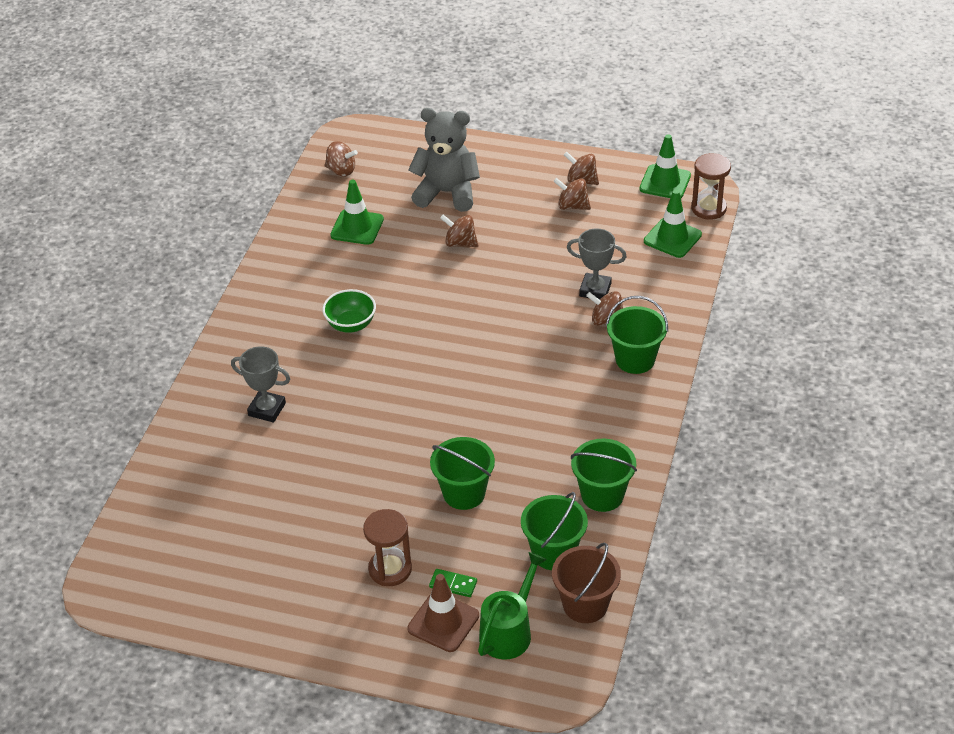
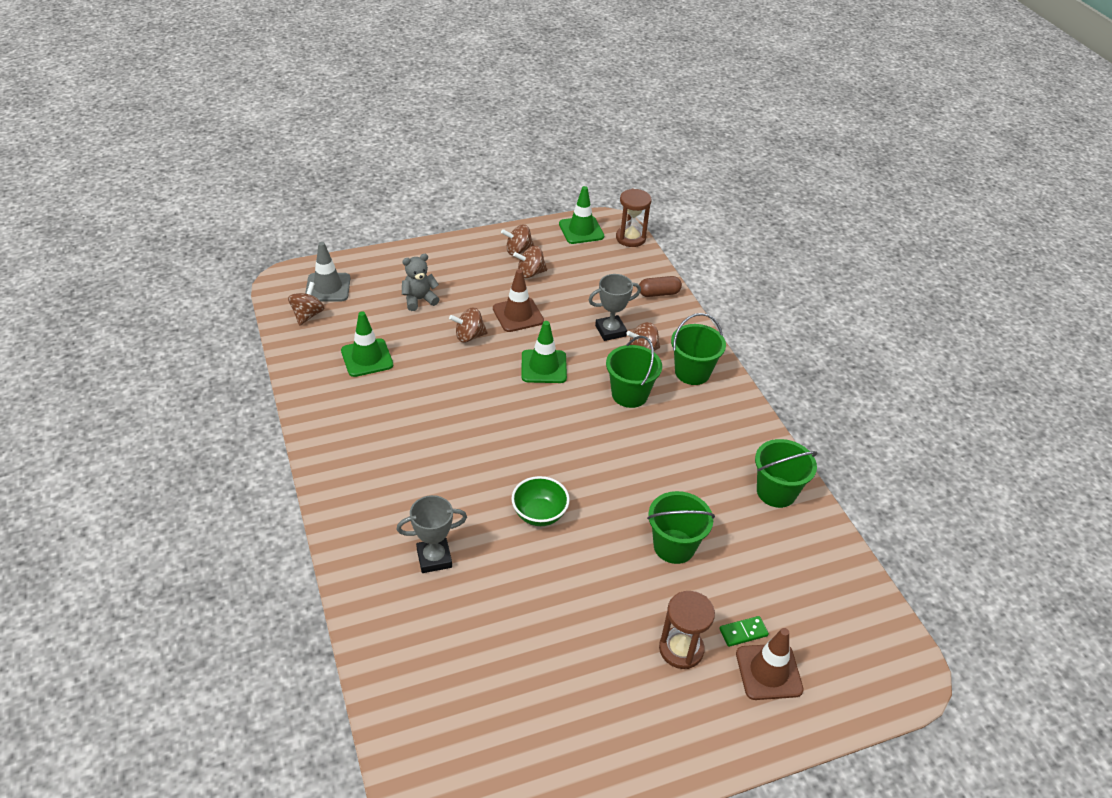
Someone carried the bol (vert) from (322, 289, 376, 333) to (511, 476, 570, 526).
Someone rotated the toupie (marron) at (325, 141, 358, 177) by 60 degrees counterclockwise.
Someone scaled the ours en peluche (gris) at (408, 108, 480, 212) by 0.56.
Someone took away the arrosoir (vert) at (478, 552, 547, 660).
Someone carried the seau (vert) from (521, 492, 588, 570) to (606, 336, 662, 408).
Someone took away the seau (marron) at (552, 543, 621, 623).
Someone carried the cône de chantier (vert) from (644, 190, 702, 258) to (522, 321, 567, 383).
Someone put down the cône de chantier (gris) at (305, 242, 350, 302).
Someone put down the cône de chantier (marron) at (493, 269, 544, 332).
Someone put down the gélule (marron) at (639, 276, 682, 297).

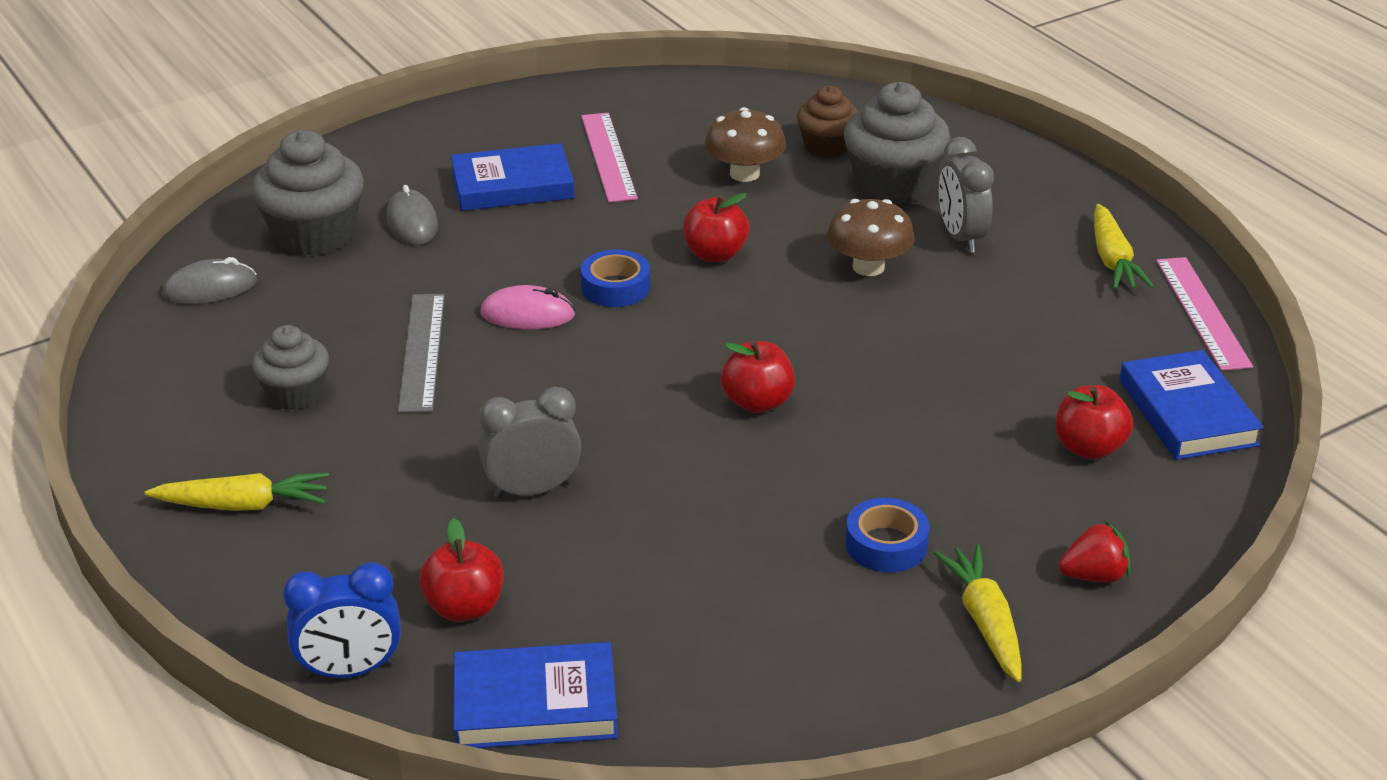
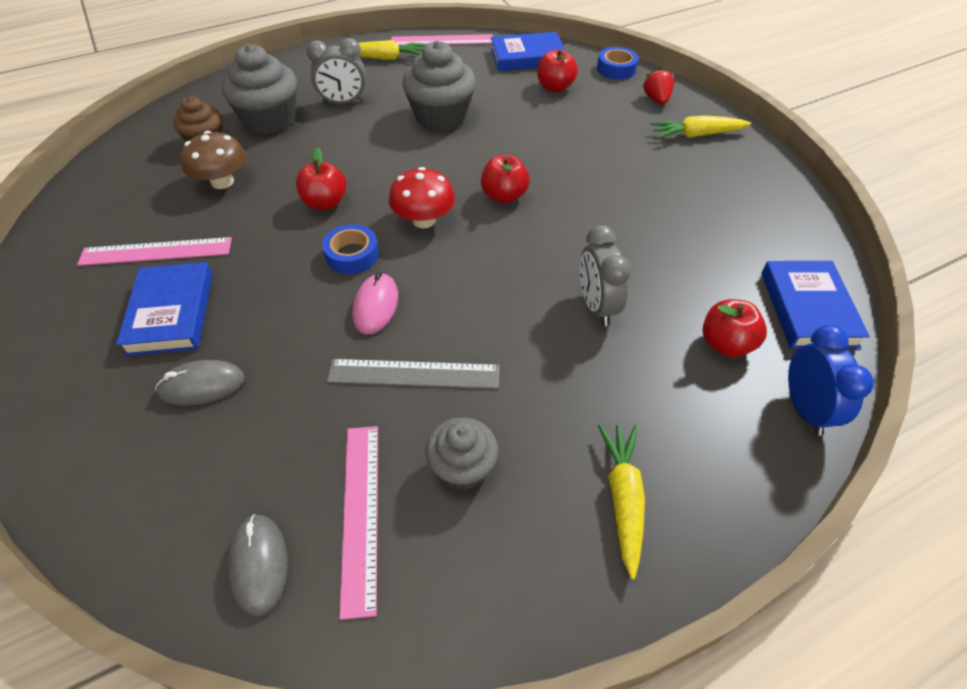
Someone carried the muffin (gris) from (252, 130, 364, 256) to (402, 41, 476, 131).
Someone took away the champignon (marron) at (827, 199, 914, 276).
Someone carried the ruban adhésif (bleu) from (846, 498, 930, 572) to (597, 47, 639, 80).
Someone put down the règle (rose) at (339, 426, 378, 620).
Someone put down the champignon (rouge) at (389, 167, 455, 228).

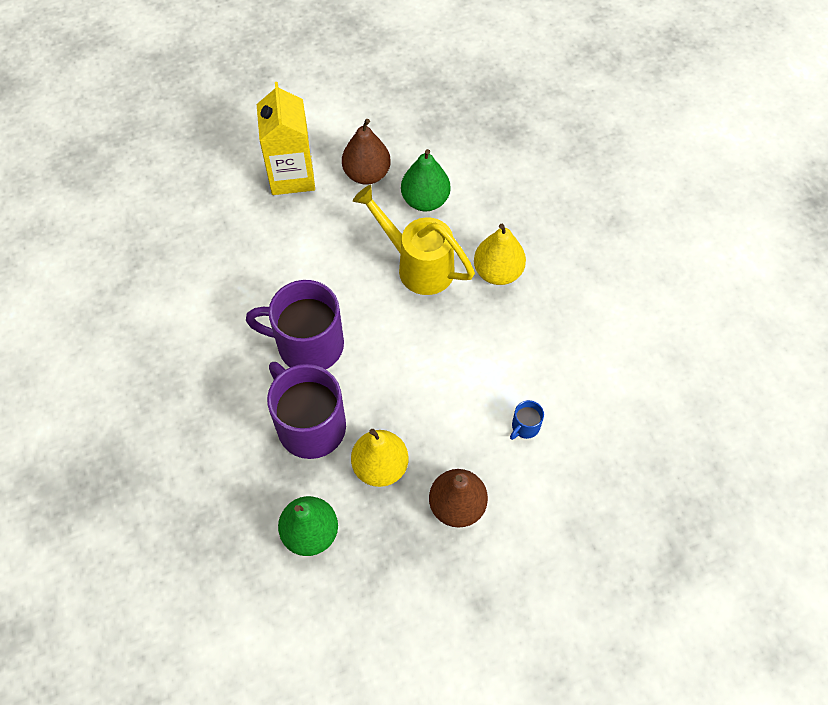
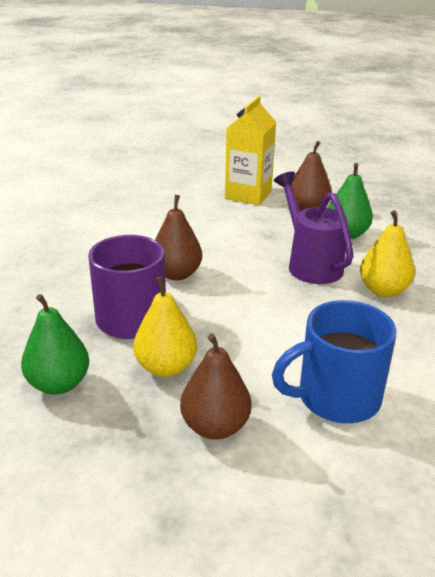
Someone swapped the tasse (violet) at (246, 280, 344, 369) for the poire (marron) at (155, 195, 202, 280).
Someone repainted the arrosoir (jaune) at (353, 185, 475, 295), which became the arrosoir (violet) at (274, 172, 353, 284).
Someone scaled the tasse (bleu) at (510, 400, 544, 440) by 2.41.

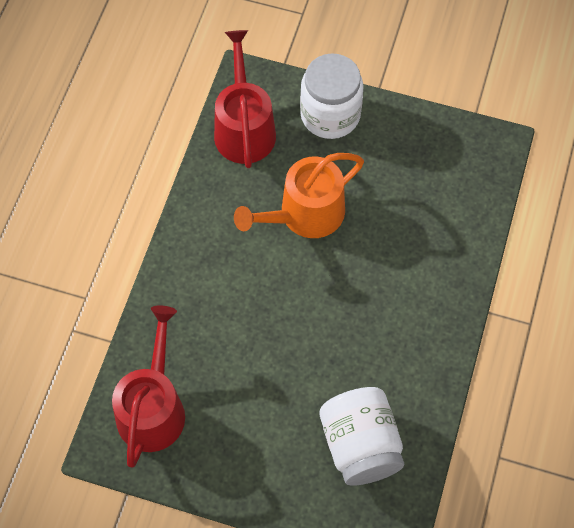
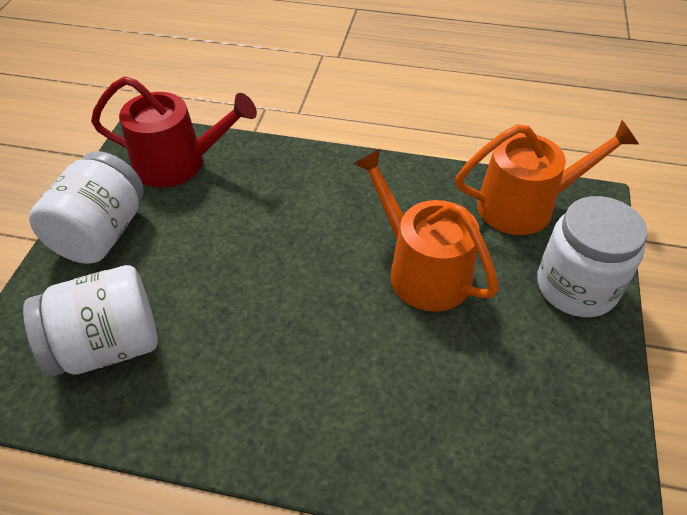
Someone repainted the arrosoir (rouge) at (214, 30, 276, 168), which became the arrosoir (orange) at (456, 120, 639, 235).
Someone put down the bocal (blanc) at (29, 151, 143, 264).

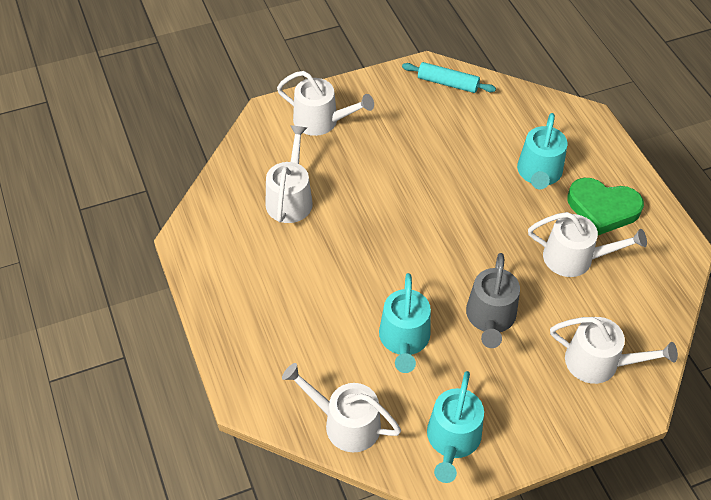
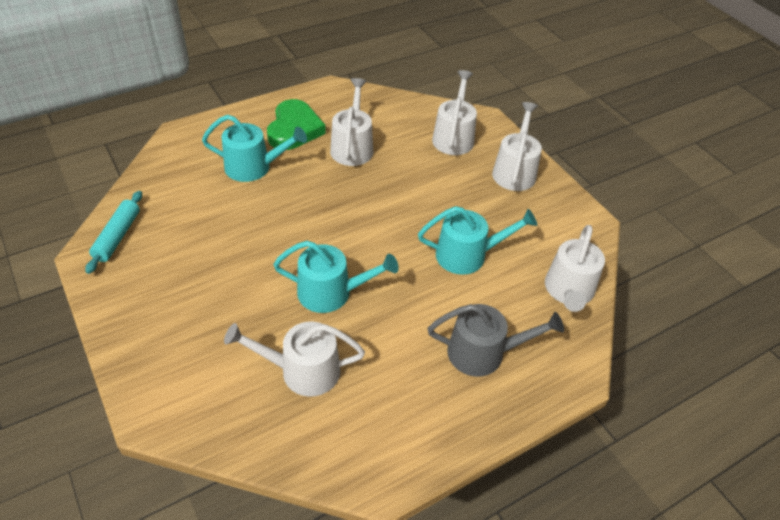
Someone carried the arrosoir (blanc) from (277, 71, 374, 136) to (492, 102, 542, 191).
Someone carried the arrosoir (turquoise) from (427, 371, 484, 483) to (273, 241, 399, 313).
Someone carried the arrosoir (gris) from (466, 253, 520, 348) to (428, 304, 564, 377).

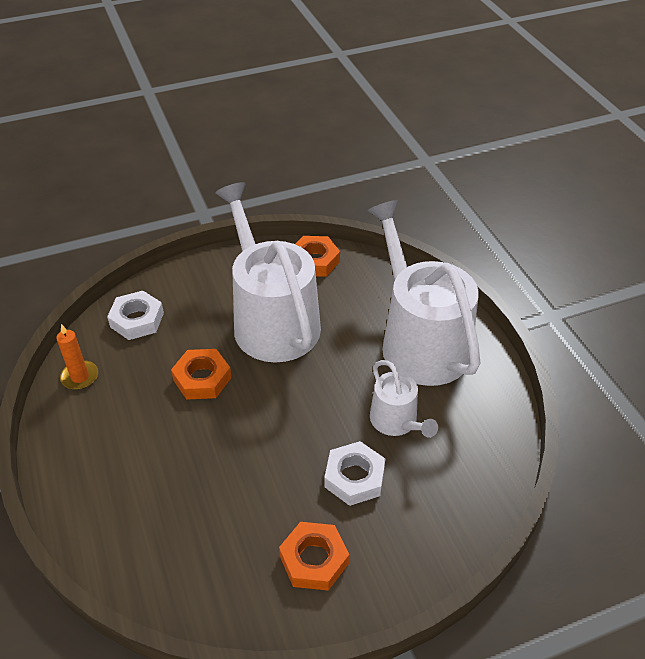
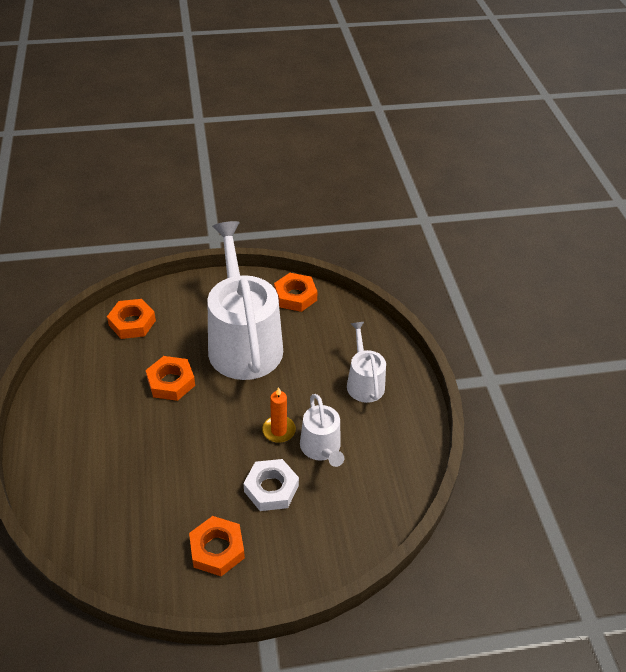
Someone carried the bougie (orange) from (56, 324, 98, 390) to (262, 387, 296, 443).
Someone repainted the écrou (blanc) at (107, 291, 164, 340), which became the écrou (orange) at (107, 299, 156, 339).
Someone scaled the arrosoir (blanc) at (367, 200, 480, 386) by 0.49.

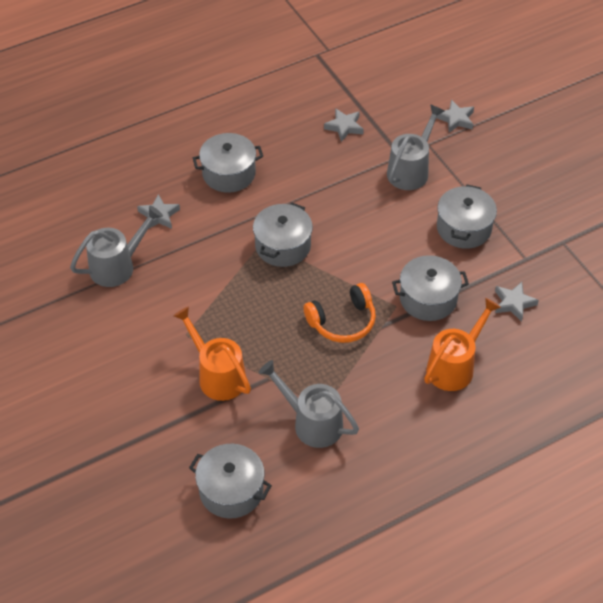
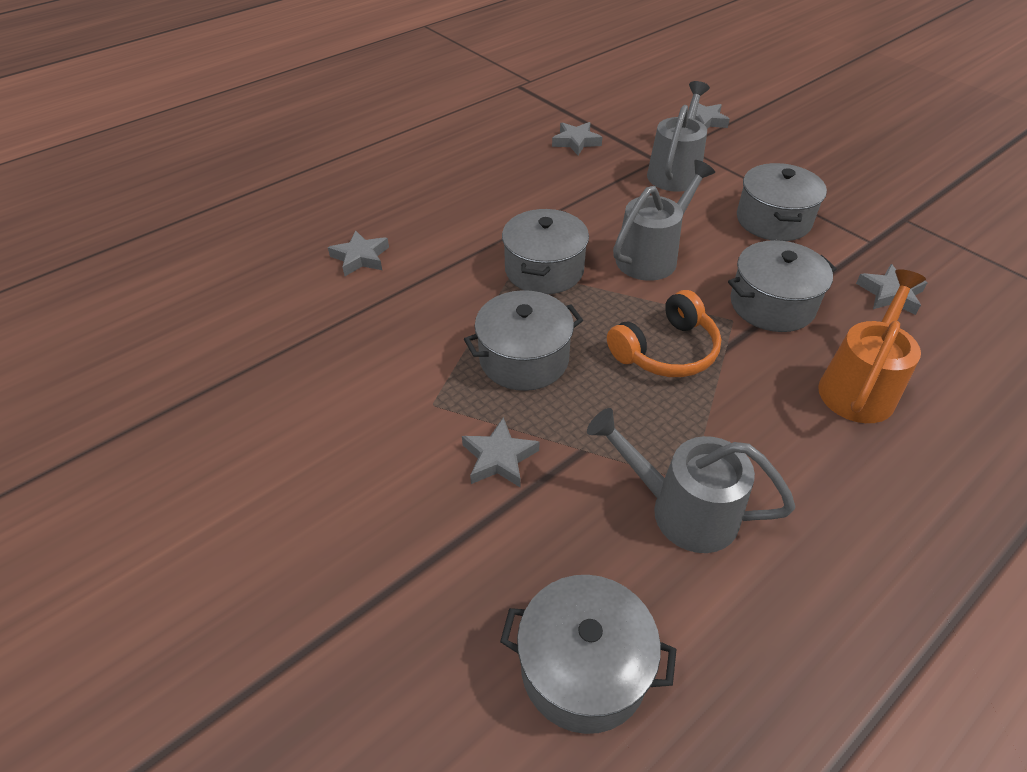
Someone carried the arrosoir (gris) from (70, 205, 163, 287) to (613, 160, 715, 281).
Someone swapped the arrosoir (orange) at (173, 306, 251, 401) for the étoile (gris) at (462, 417, 540, 488).
Someone carried the marmite (gris) from (193, 133, 263, 193) to (464, 290, 583, 391).

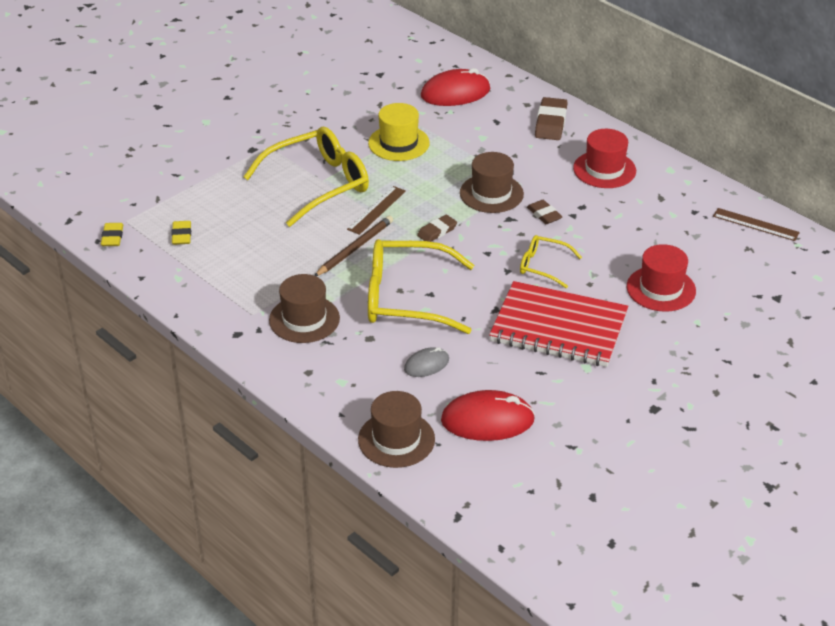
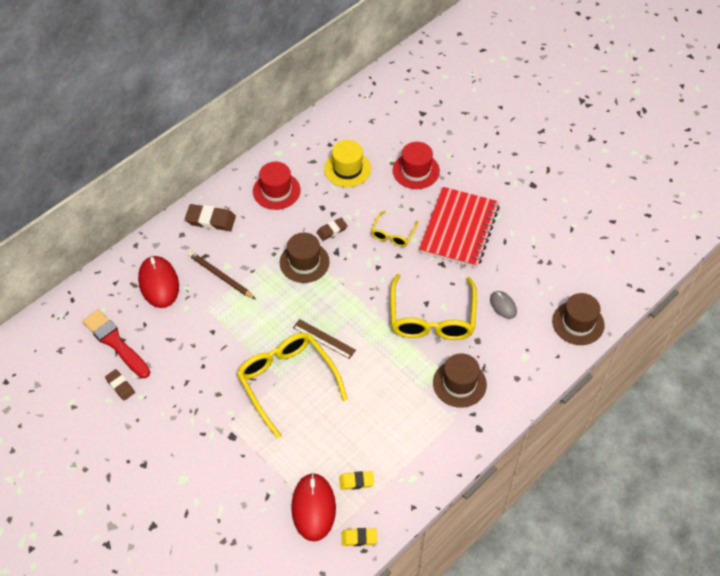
Someone carried the crayon (marron) from (314, 216, 393, 276) to (188, 251, 256, 299).
Someone carried the chapeau (jaune) from (368, 103, 430, 161) to (324, 140, 371, 187).
Someone carried the gomme (marron) from (417, 215, 457, 242) to (105, 369, 135, 401).
Someone carried the souris (rouge) from (441, 390, 535, 441) to (291, 473, 336, 542).
Someone took away the règle (marron) at (713, 208, 800, 241).
Someone put down the pinceau (rouge) at (83, 309, 150, 378).

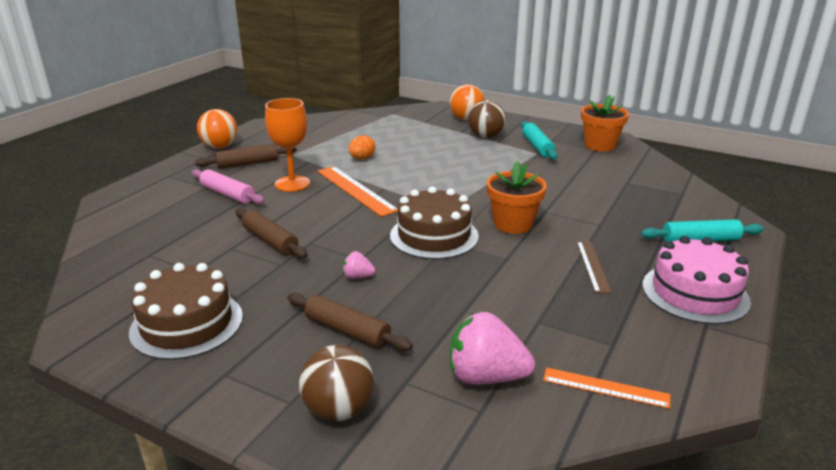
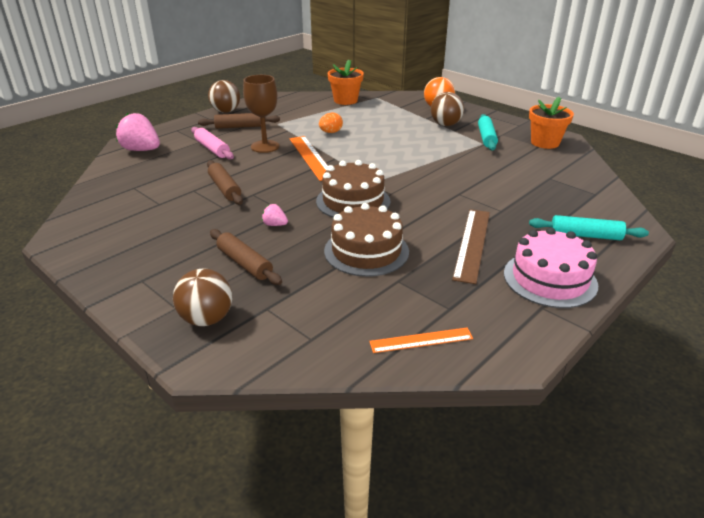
Someone carried the gâteau (marron) from (129, 263, 243, 360) to (324, 203, 409, 277).
Someone repainted the balle (orange) at (197, 109, 237, 148), which became the balle (marron) at (208, 80, 240, 113).
Someone repainted the verre à pied (orange) at (265, 98, 310, 192), which became the verre à pied (marron) at (243, 75, 279, 153).
Someone carried the fraise (rose) from (450, 312, 535, 384) to (116, 113, 160, 151).
Someone carried the pot de fleurs (orange) from (487, 161, 547, 234) to (327, 60, 364, 105).
Someone rotated the règle (orange) at (543, 368, 670, 409) by 45 degrees counterclockwise.
Someone scaled the règle (marron) at (577, 241, 612, 293) by 1.61.

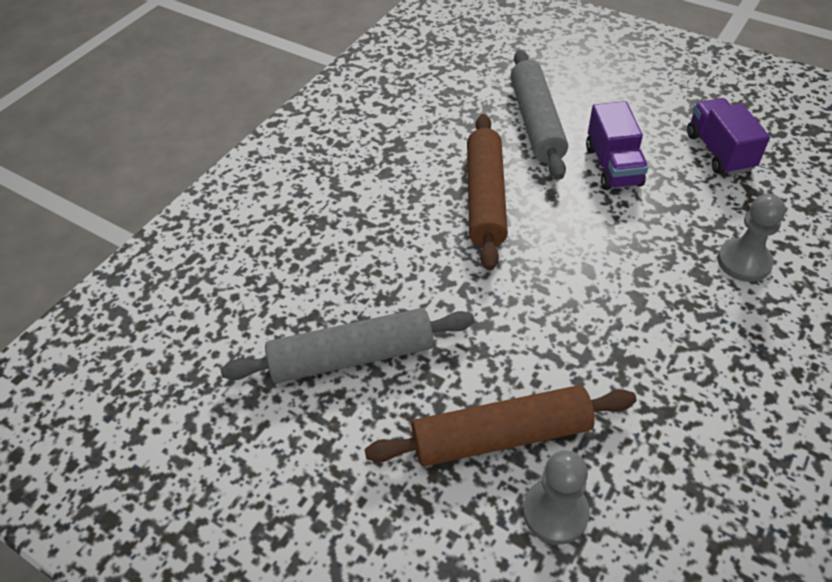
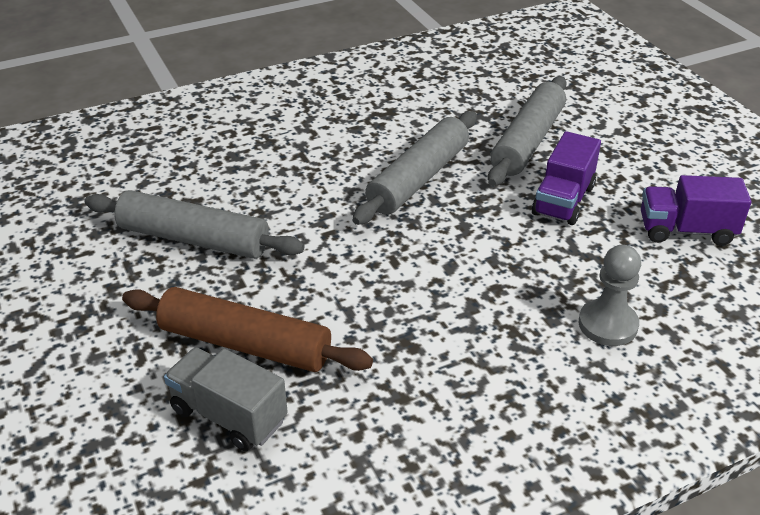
Someone repainted the rouleau à pâtisserie (marron) at (467, 114, 508, 271), which became the rouleau à pâtisserie (gris) at (352, 111, 477, 225).
Someone swapped the pion (gris) at (523, 450, 590, 545) for the camion (gris) at (164, 347, 288, 451).
Someone rotated the camion (violet) at (687, 98, 770, 175) by 105 degrees counterclockwise.

